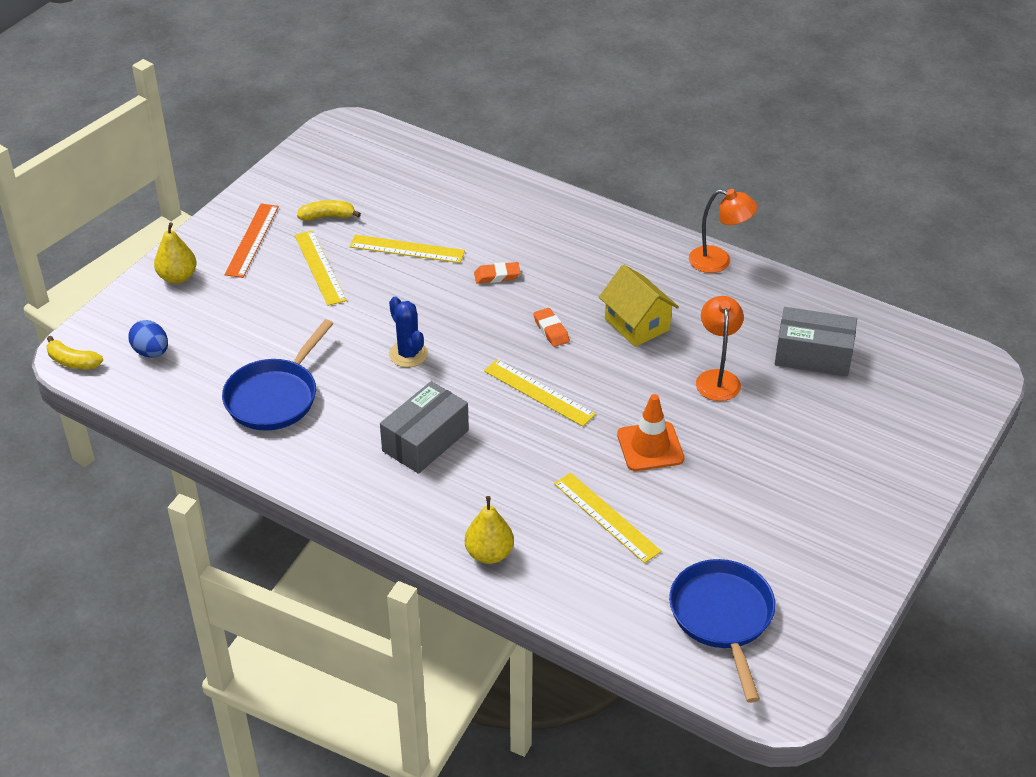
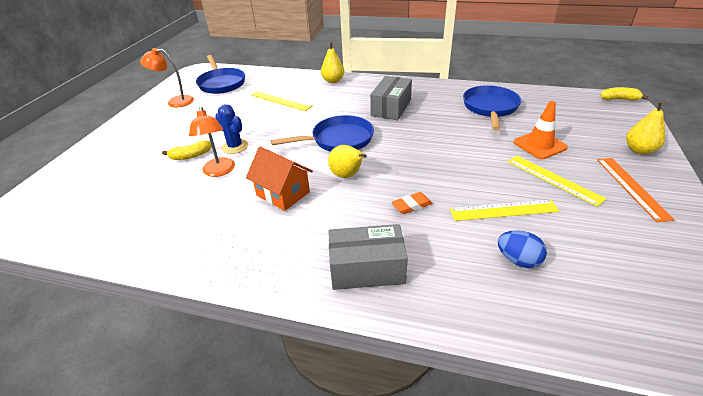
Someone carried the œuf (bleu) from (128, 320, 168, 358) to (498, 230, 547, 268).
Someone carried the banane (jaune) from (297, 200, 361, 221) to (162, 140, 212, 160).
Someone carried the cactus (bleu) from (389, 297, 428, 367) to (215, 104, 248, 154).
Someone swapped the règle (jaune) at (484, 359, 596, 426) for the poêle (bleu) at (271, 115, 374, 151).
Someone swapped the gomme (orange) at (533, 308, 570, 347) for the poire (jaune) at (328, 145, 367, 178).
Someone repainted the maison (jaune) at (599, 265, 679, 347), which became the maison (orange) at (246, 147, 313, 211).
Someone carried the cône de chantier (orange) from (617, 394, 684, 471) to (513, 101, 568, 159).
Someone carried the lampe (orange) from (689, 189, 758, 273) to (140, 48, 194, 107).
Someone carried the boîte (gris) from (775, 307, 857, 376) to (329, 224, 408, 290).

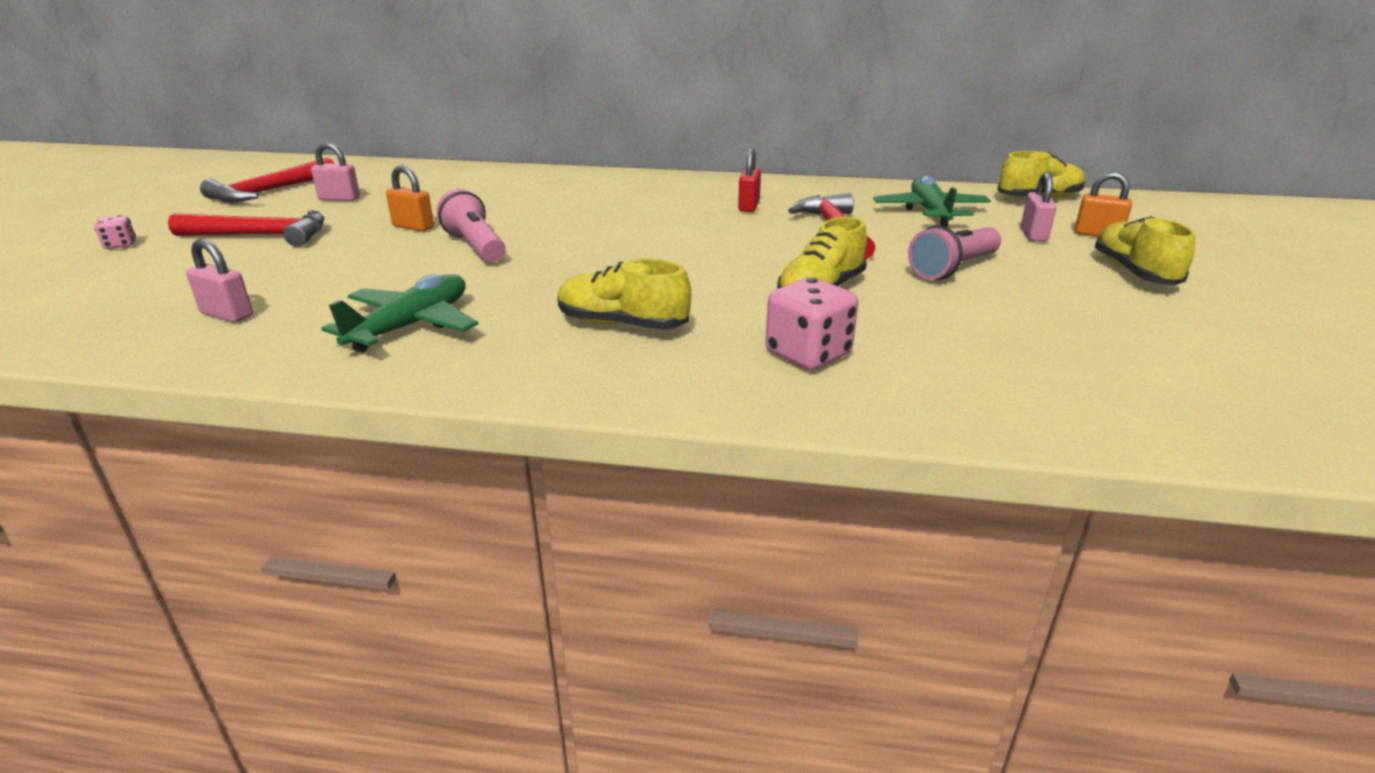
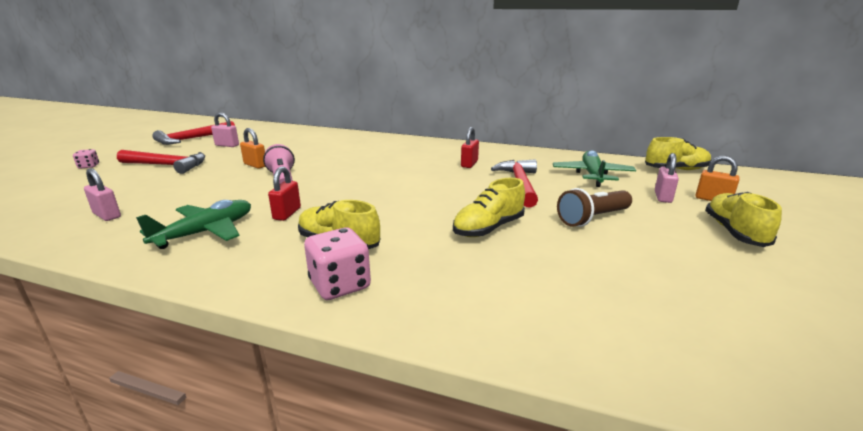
Someone carried the dé (rose) from (765, 277, 858, 370) to (304, 228, 371, 300).
Someone repainted the lampe de poche (rose) at (908, 225, 1001, 280), which became the lampe de poche (marron) at (557, 188, 632, 227).
Someone put down the cadenas (rouge) at (268, 166, 301, 221).

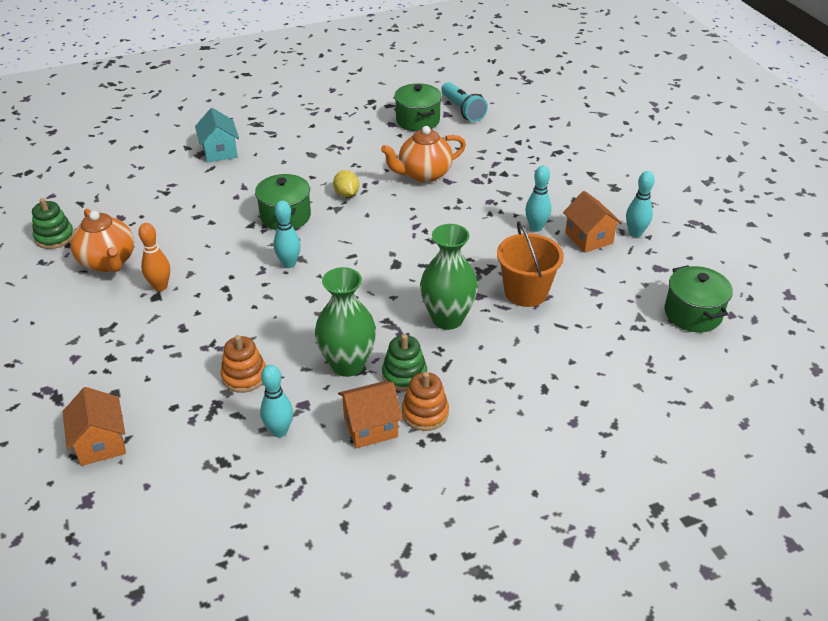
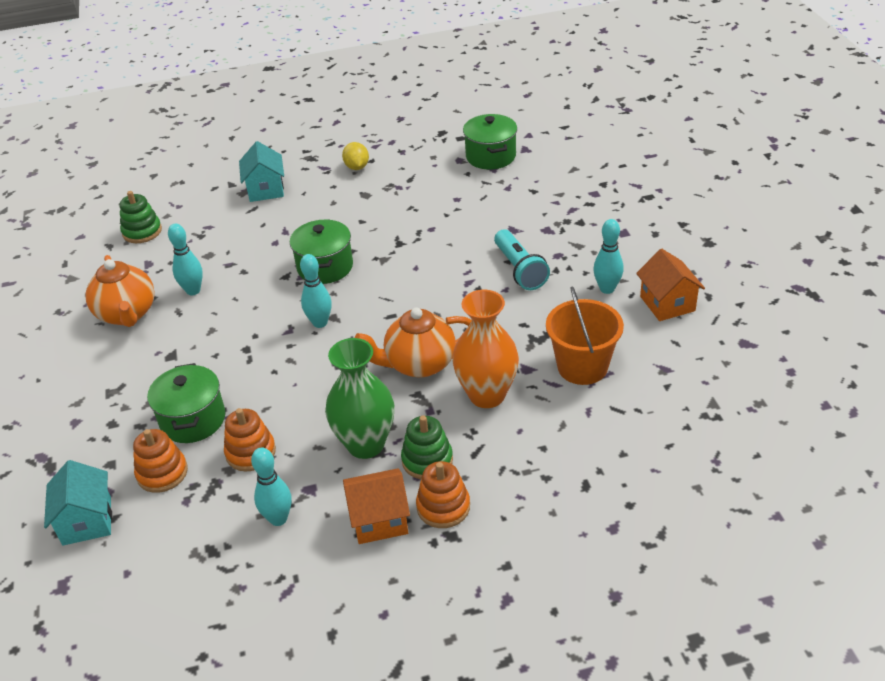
Someone carried the jouet à empiler (vert) from (32, 198, 74, 249) to (119, 191, 162, 243).
Someone repainted the maison (orange) at (62, 387, 126, 466), which became the maison (turquoise) at (44, 460, 112, 546).
Someone took away the quille (orange) at (138, 223, 170, 291).
Someone carried the citron (jaune) from (333, 170, 359, 198) to (342, 142, 369, 170).
Someone carried the théière (orange) from (381, 126, 466, 183) to (355, 307, 472, 378).
Someone repainted the vase (vert) at (420, 224, 478, 330), which became the vase (orange) at (452, 290, 519, 408).
Someone carried the lampe de poche (turquoise) from (441, 82, 488, 122) to (494, 229, 550, 290).
Someone carried the quille (turquoise) from (626, 171, 655, 237) to (168, 224, 203, 295).
Someone carried the marmite (vert) from (665, 265, 733, 332) to (147, 363, 225, 443).
Someone put down the jouet à empiler (orange) at (133, 429, 188, 493).

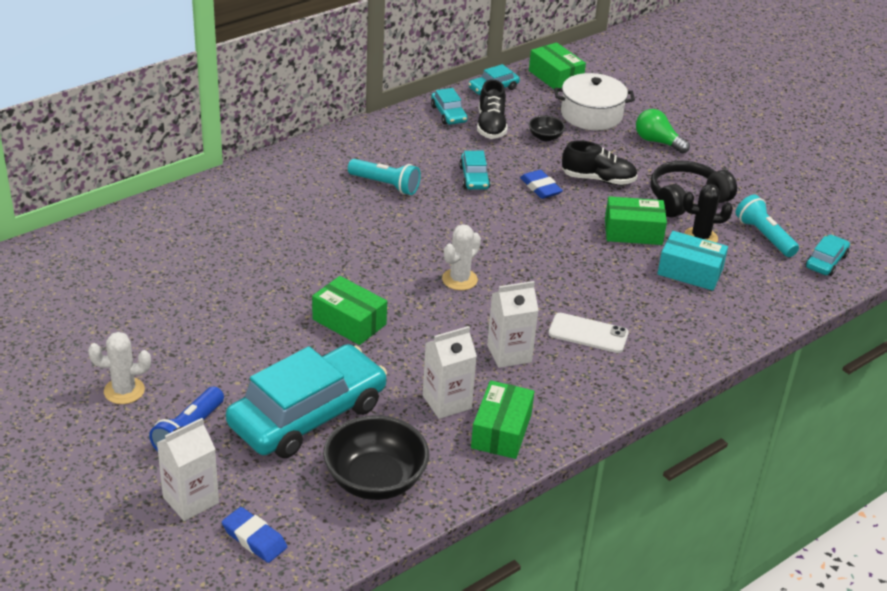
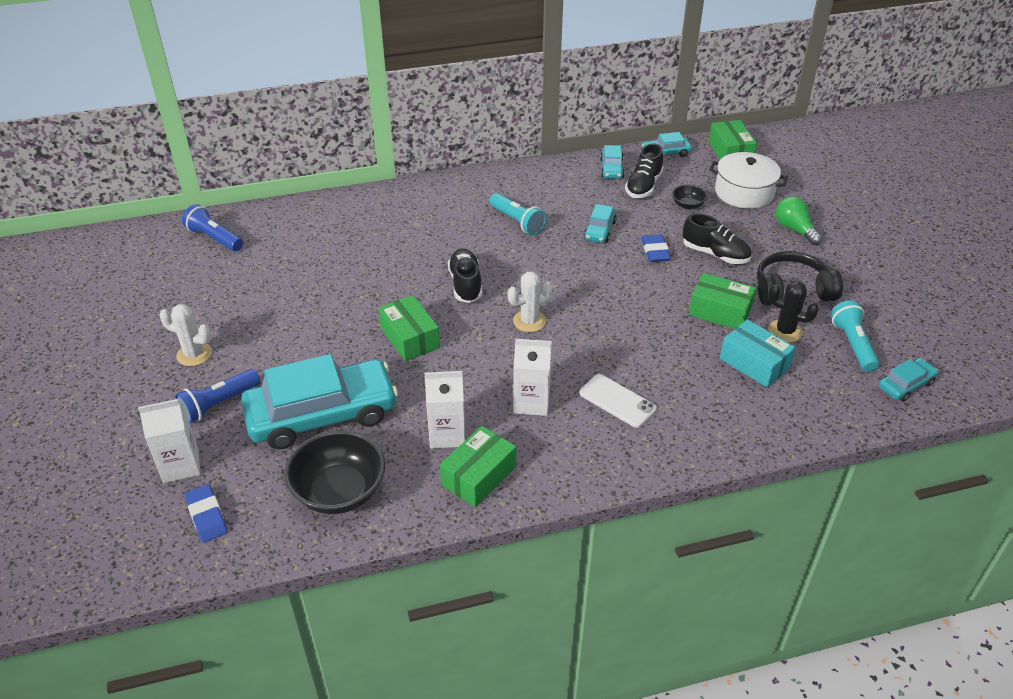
Someone put down the lampe de poche (bleu) at (182, 204, 243, 251).
Someone put down the chaussure (noir) at (448, 249, 482, 303).

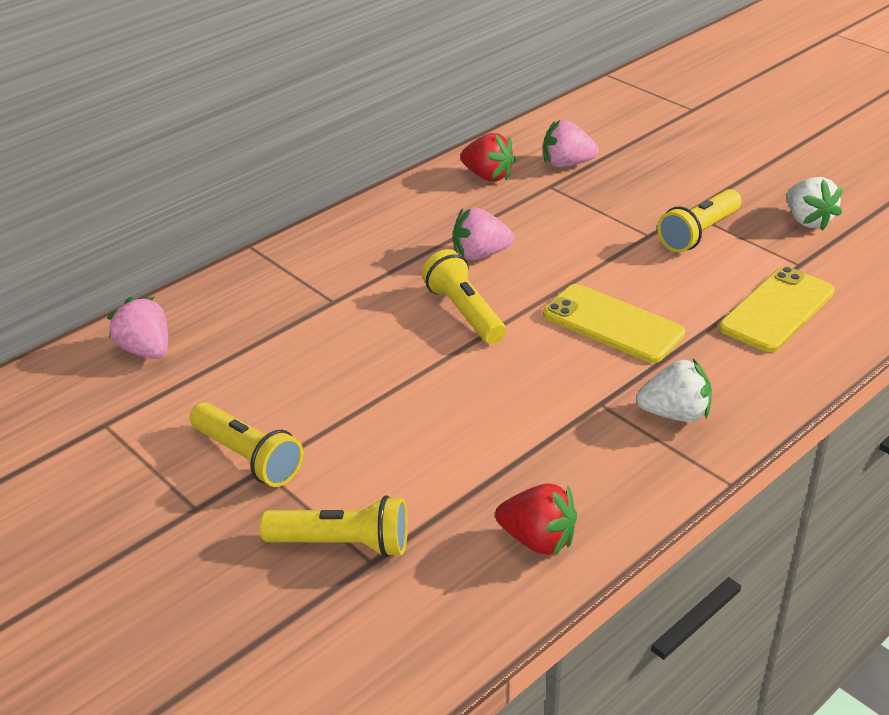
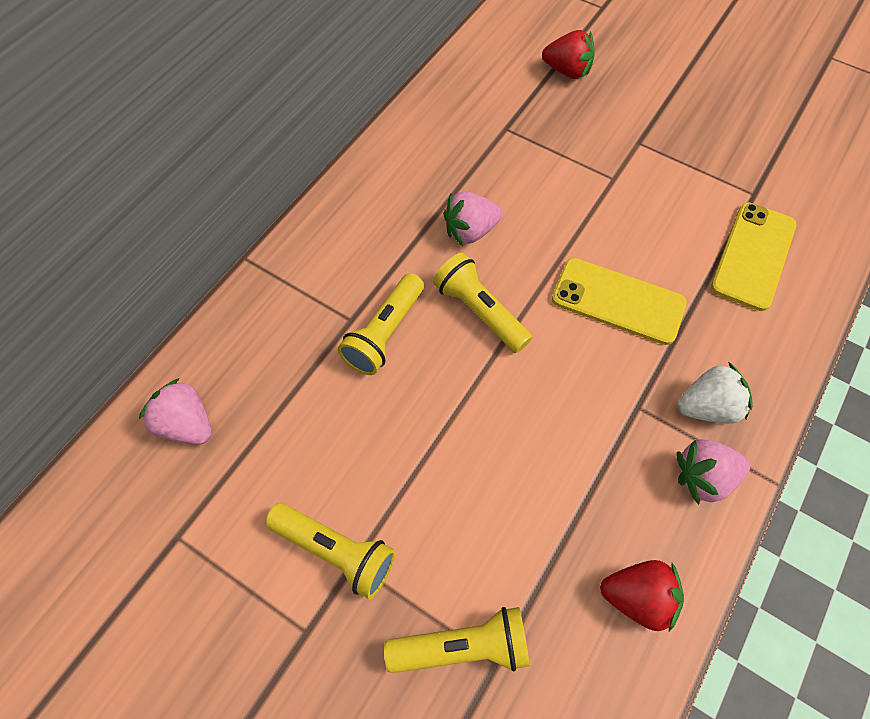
Someone carried the fraise (rouge) from (460, 133, 516, 182) to (542, 30, 595, 79).
Someone carried the fraise (rose) from (543, 120, 599, 168) to (677, 439, 750, 505).
Someone carried the lampe de poche (jaune) from (657, 189, 742, 252) to (338, 273, 424, 375).
Someone took away the fraise (blanc) at (787, 177, 843, 231).

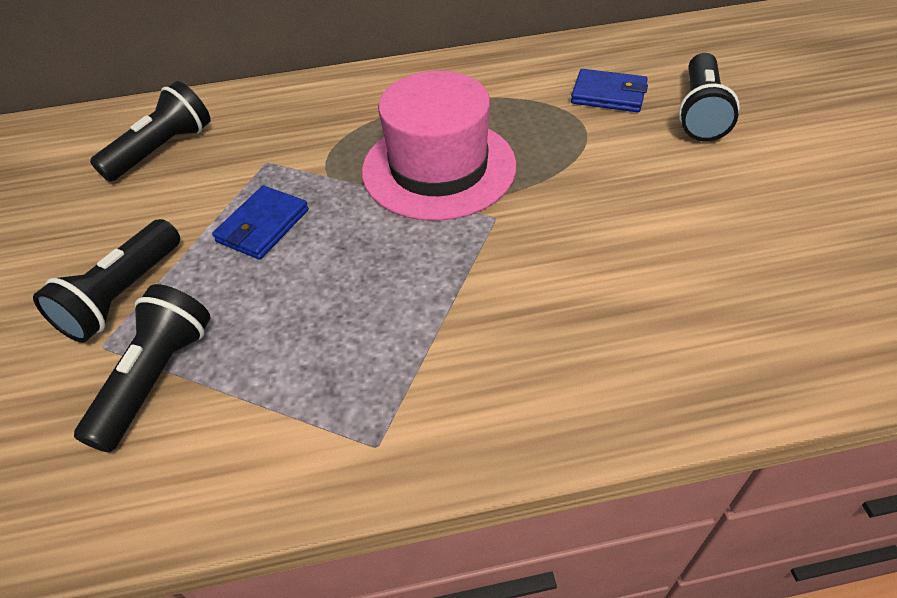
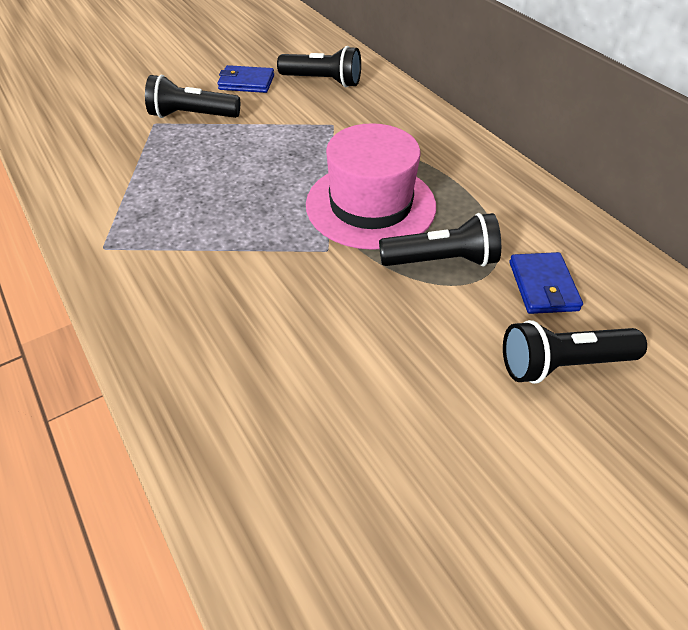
Someone carried the lampe de poche (noir) from (74, 284, 211, 452) to (379, 213, 501, 266).
Someone carried the portefeuille (bleu) from (212, 186, 309, 260) to (217, 65, 274, 93).

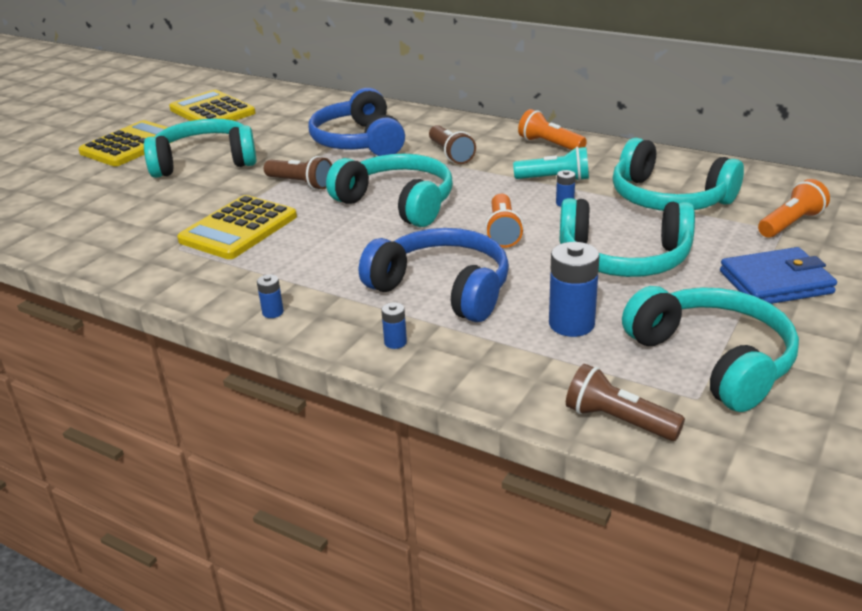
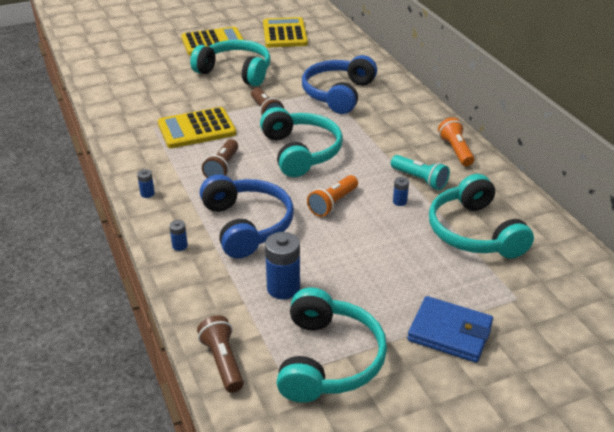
Someone carried the lampe de poche (marron) from (429, 125, 476, 164) to (202, 139, 238, 178).
Someone took away the casque audio (turquoise) at (560, 198, 695, 277).
Someone took away the lampe de poche (orange) at (758, 179, 830, 238).

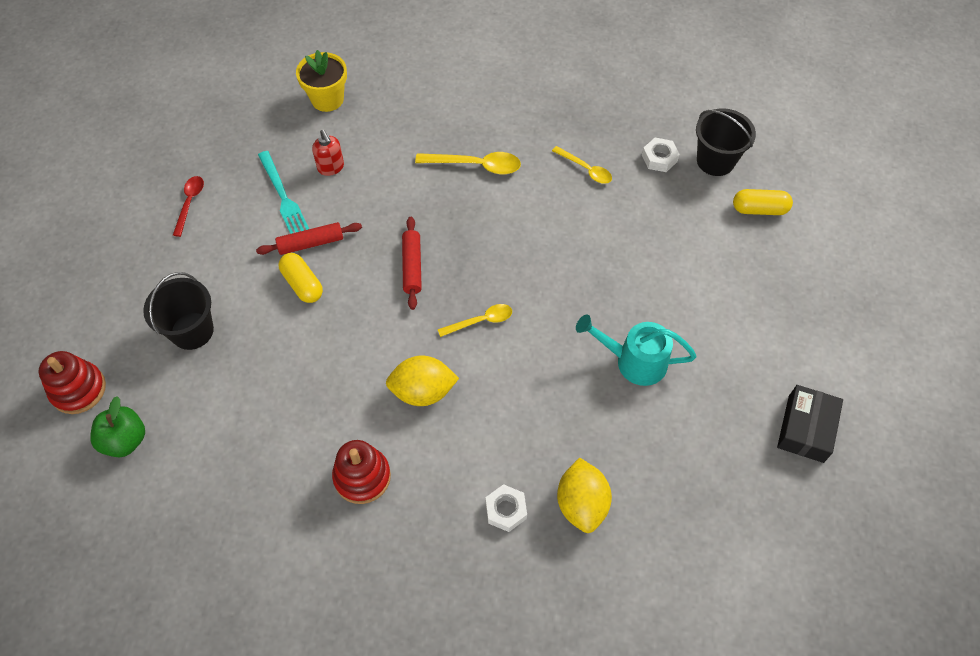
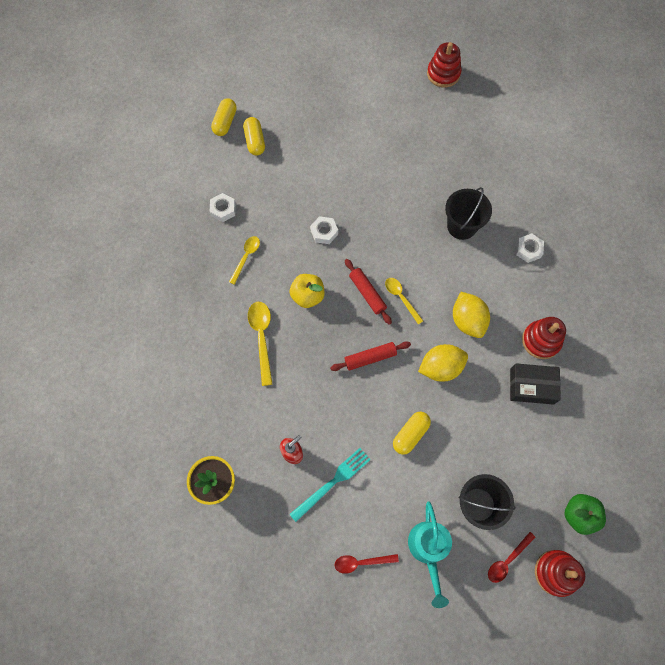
Someone carried the rouleau à pâtisserie (rouge) from (256, 222, 362, 255) to (345, 259, 392, 325).
Someone carried the citron (jaune) from (557, 457, 612, 533) to (418, 344, 468, 382).
Someone carried the arrosoir (turquoise) from (576, 315, 697, 386) to (408, 502, 452, 608).
Someone carried the seau (noir) from (696, 108, 756, 176) to (445, 187, 492, 240).
Someone carried the boîte (noir) from (777, 385, 843, 463) to (510, 363, 561, 405).
Someone put down the gélule (jaune) at (211, 98, 237, 136).
Someone put down the pomme (jaune) at (290, 274, 325, 308).
Someone put down the écrou (blanc) at (310, 216, 338, 244).
Someone put down the jouet à empiler (rouge) at (427, 42, 461, 87).
Someone put down the cuillère (rouge) at (488, 532, 536, 583).

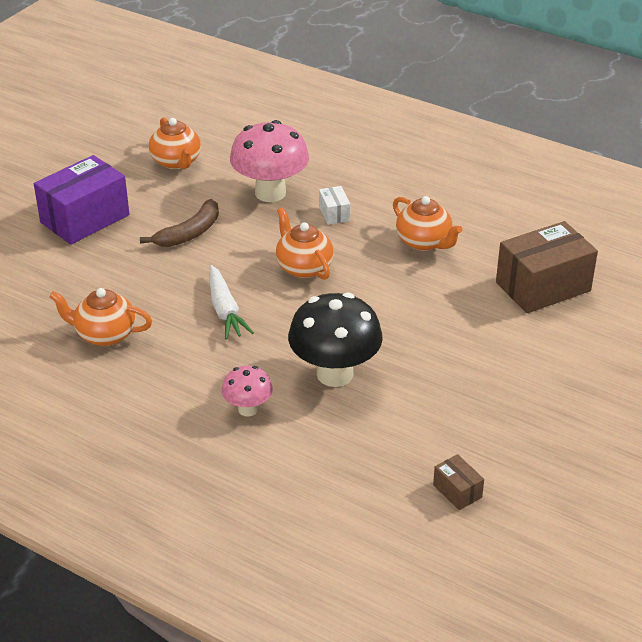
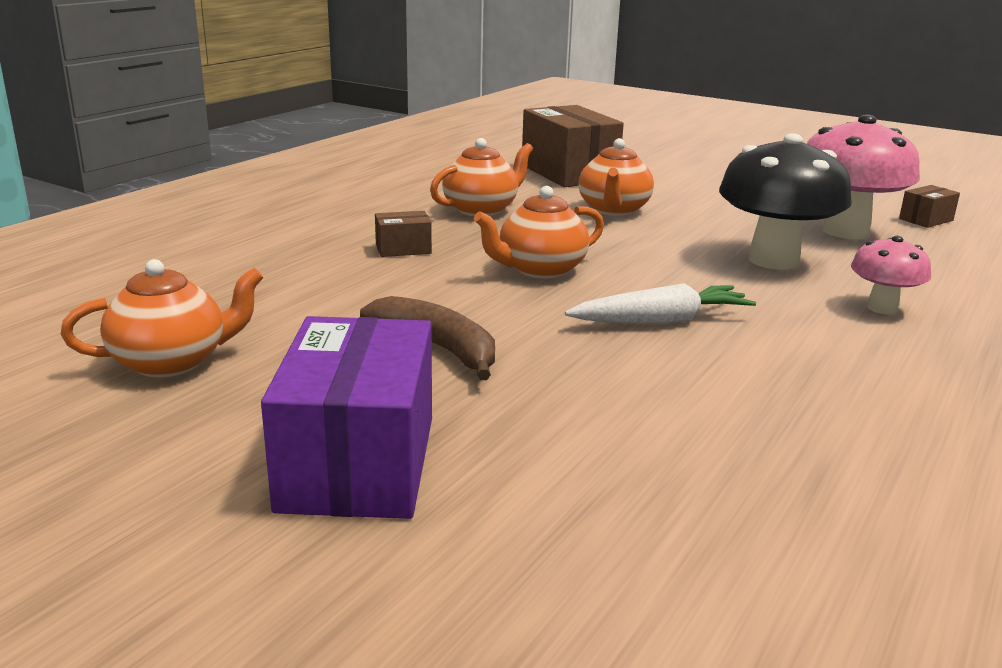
Someone rotated the boîte (violet) at (34, 155, 129, 245) by 45 degrees clockwise.
Someone carried the théière (orange) from (49, 288, 152, 346) to (579, 138, 654, 216).
Someone carried the champignon (rose) from (230, 120, 309, 202) to (807, 115, 920, 239).
Someone repainted the boîte (blanc) at (319, 186, 350, 225), which became the boîte (marron) at (375, 211, 432, 257).

